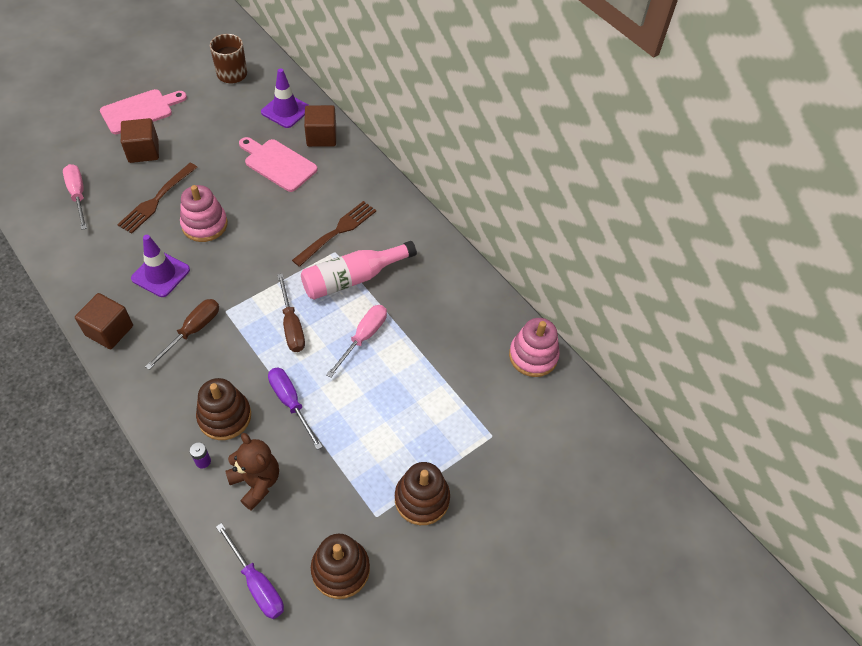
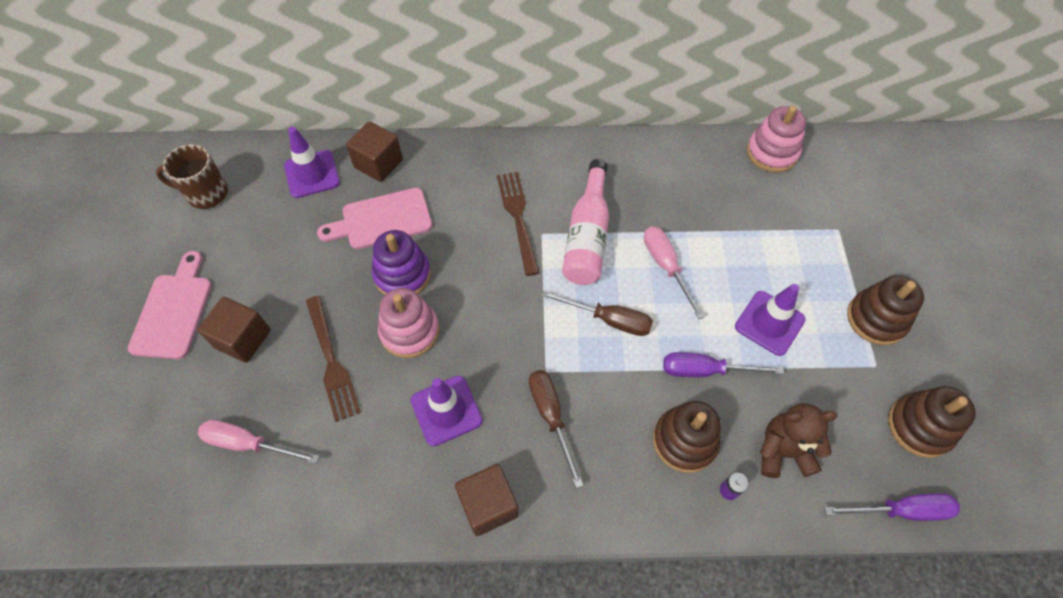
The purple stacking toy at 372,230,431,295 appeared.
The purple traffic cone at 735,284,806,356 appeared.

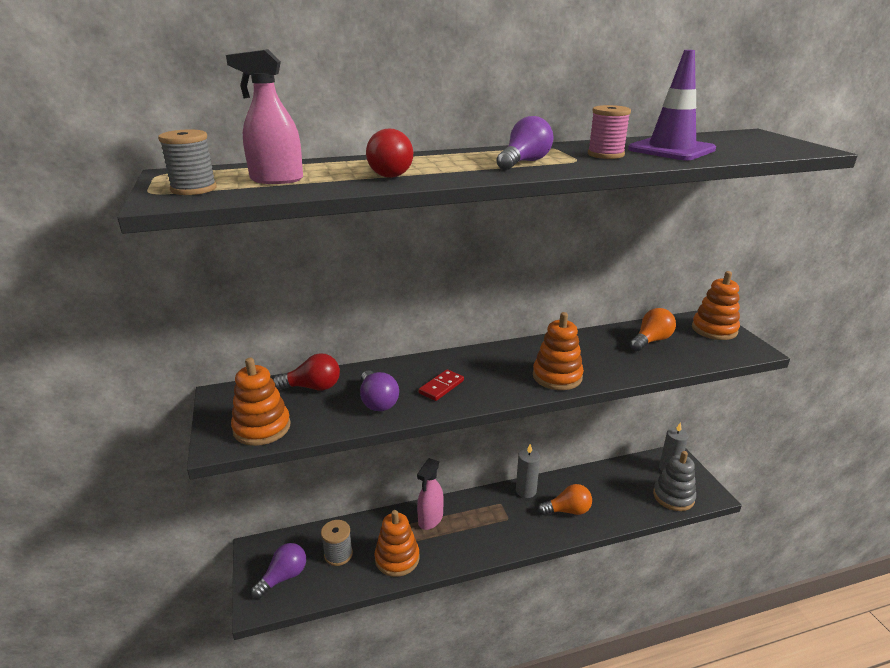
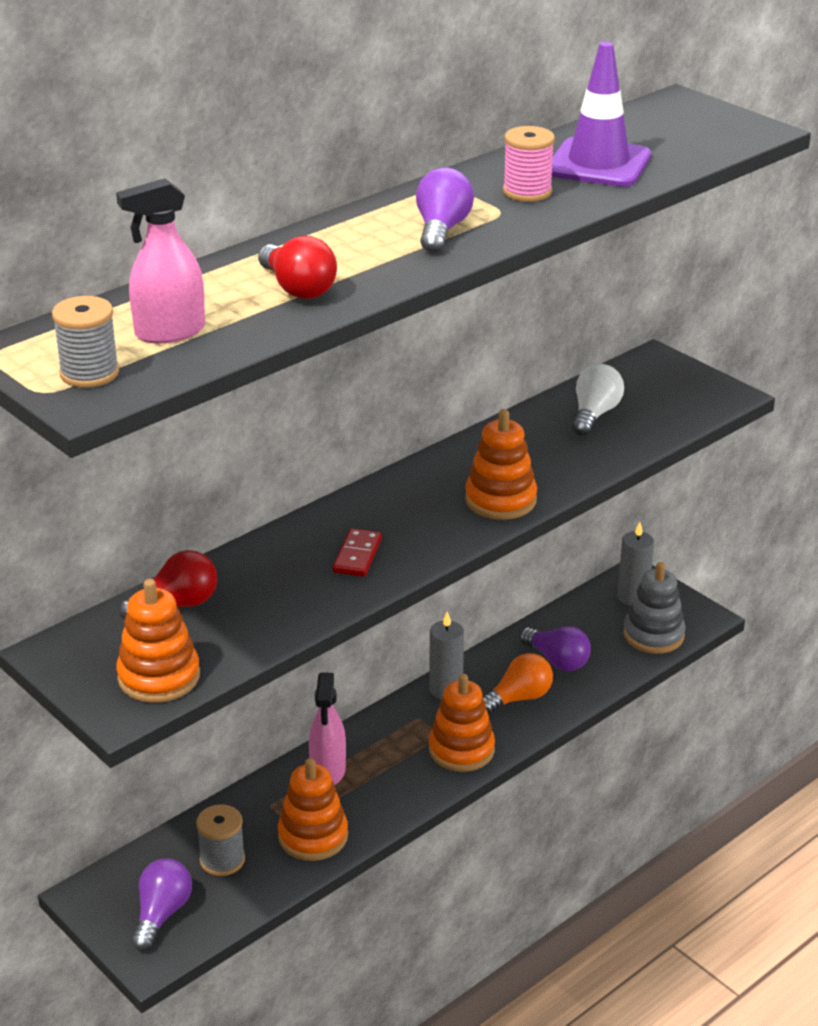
The purple light bulb moved from 360,371,399,411 to 520,626,591,671.
The orange stacking toy moved from 692,271,740,340 to 429,674,495,772.
The orange light bulb at 630,308,676,351 became the white light bulb at 572,364,624,436.

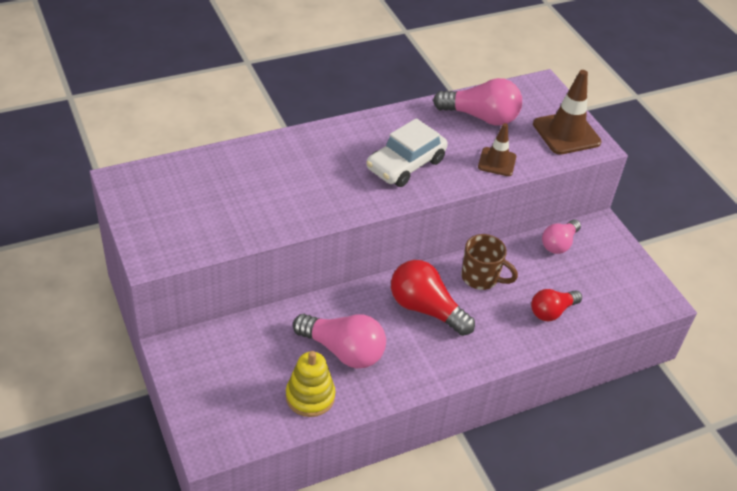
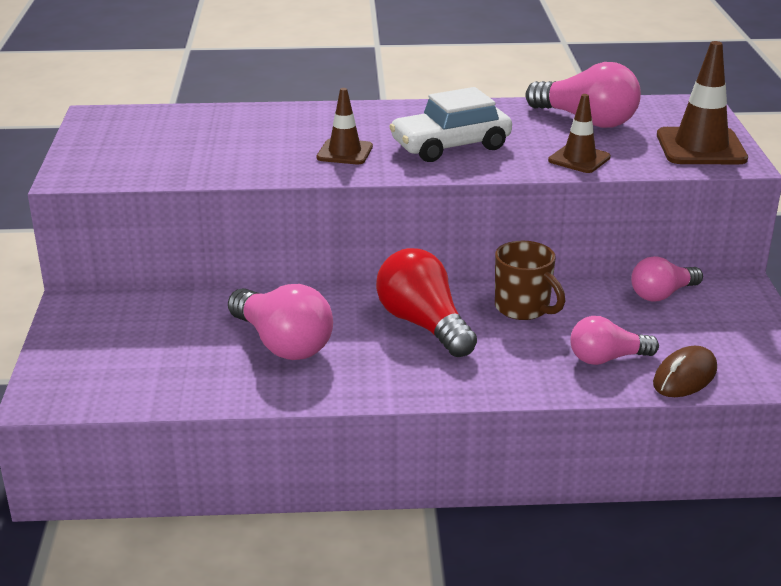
The yellow stacking toy at 286,351,335,417 disappeared.
The brown traffic cone at 317,88,373,164 appeared.
The brown mouse at 653,346,717,397 appeared.
The red light bulb at 531,289,582,321 became the pink light bulb at 570,316,659,365.

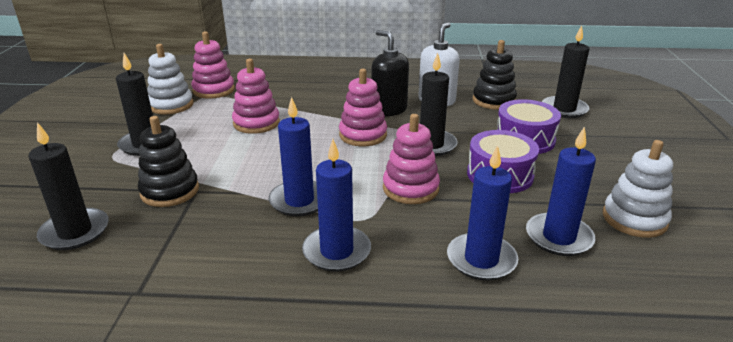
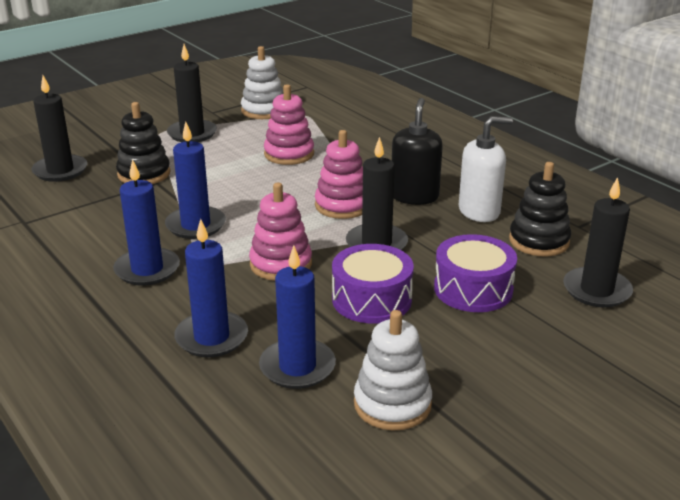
The pink stacking toy at 191,31,235,99 disappeared.

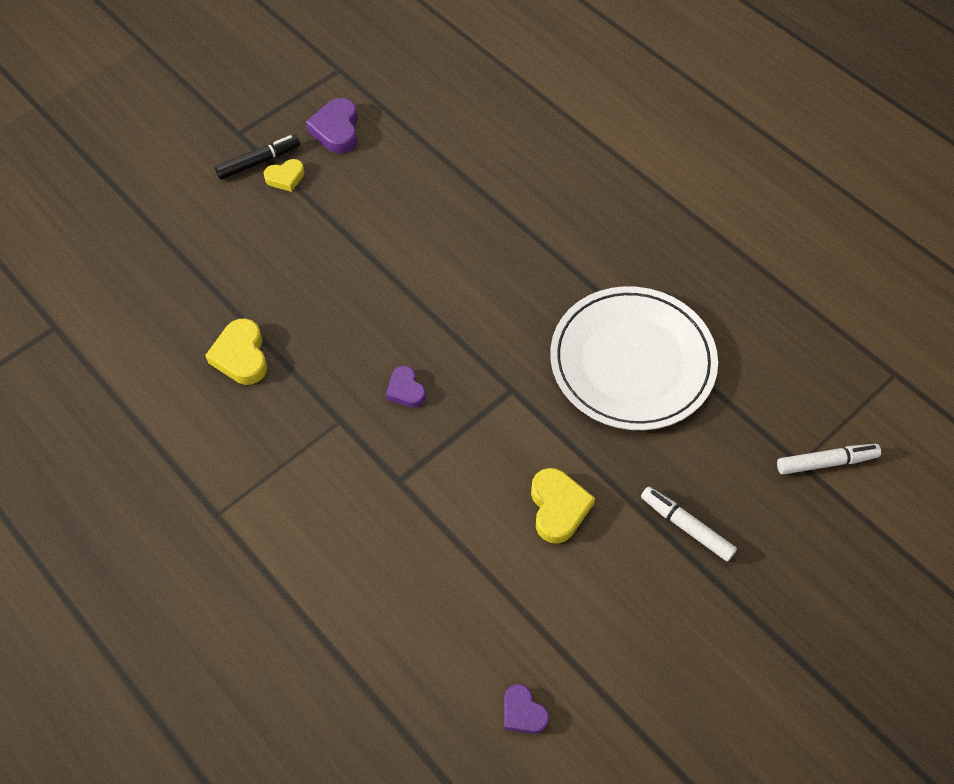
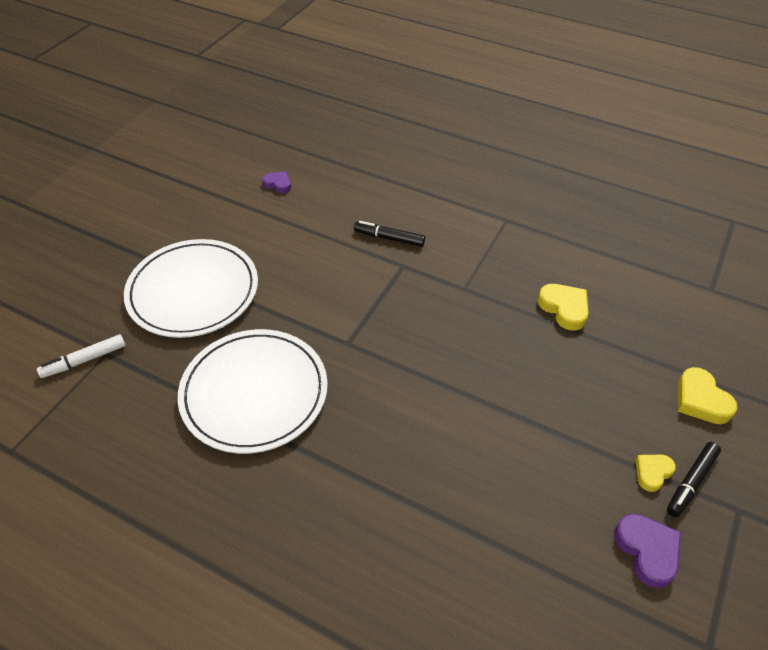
The purple heart at 386,366,426,408 disappeared.
The black marker at 354,221,425,247 appeared.
The yellow heart moved from 531,468,595,544 to 678,367,738,424.
The white marker at 641,487,737,562 was replaced by the white plate at 124,239,258,338.

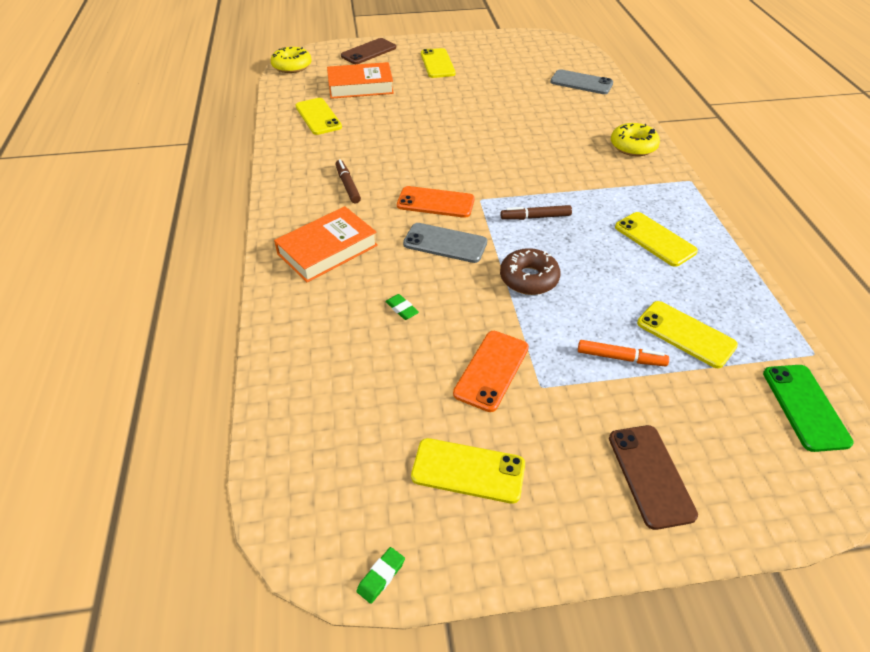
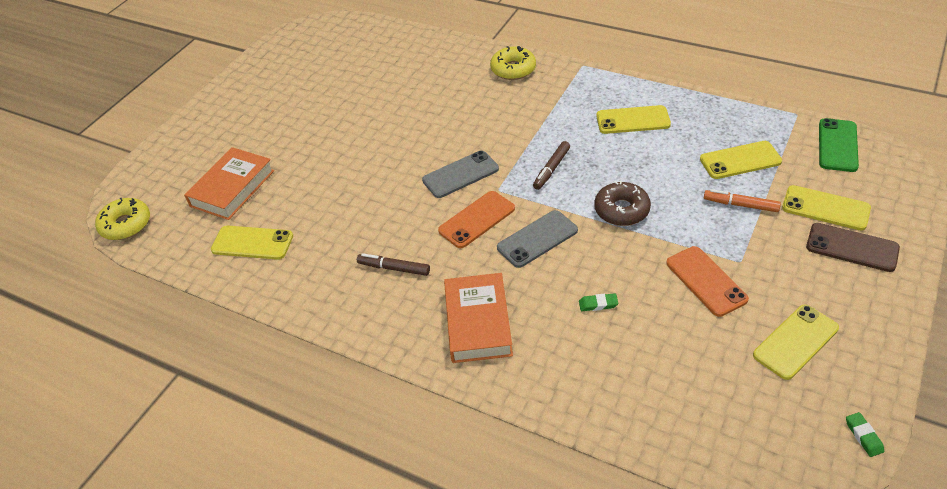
The brown phone at 341,38,396,64 disappeared.
The yellow phone moved from 421,48,456,78 to 782,185,871,230.
The grey phone moved from 550,69,613,94 to 422,151,499,198.
The orange marker at 578,340,669,366 turned 120 degrees counterclockwise.
The green phone at 763,365,854,452 turned 75 degrees clockwise.

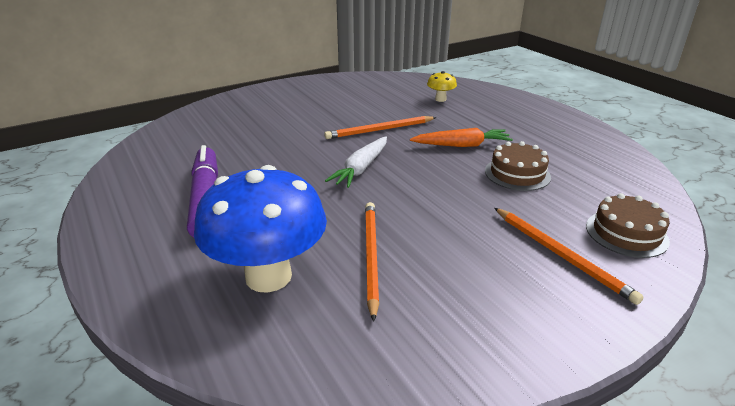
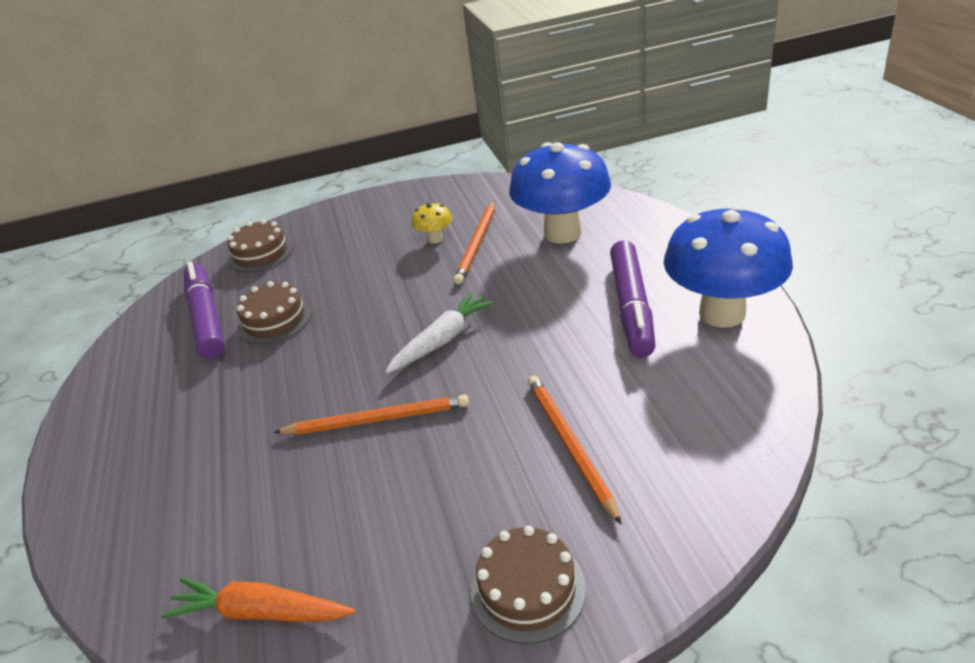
The purple marker at 184,262,225,359 appeared.
The brown cake at 470,526,586,644 appeared.
The blue mushroom at 664,205,793,328 appeared.
The orange carrot moved from 410,128,513,147 to 161,578,355,622.
The yellow mushroom moved from 427,71,457,102 to 412,202,452,244.
The orange pencil moved from 495,208,644,305 to 528,376,622,525.

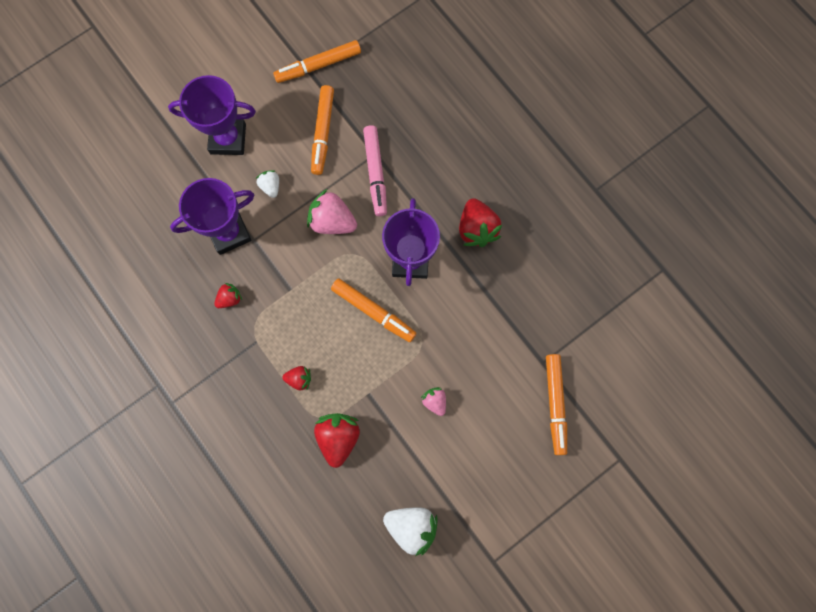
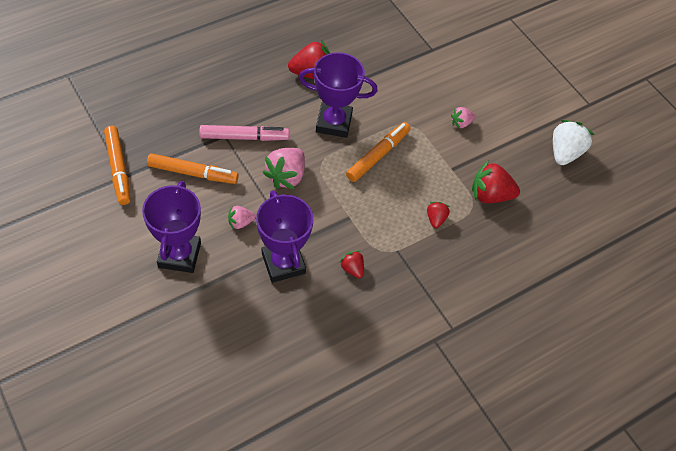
The orange marker at 546,354,567,455 disappeared.
The white strawberry at 256,170,279,198 became the pink strawberry at 228,206,256,230.

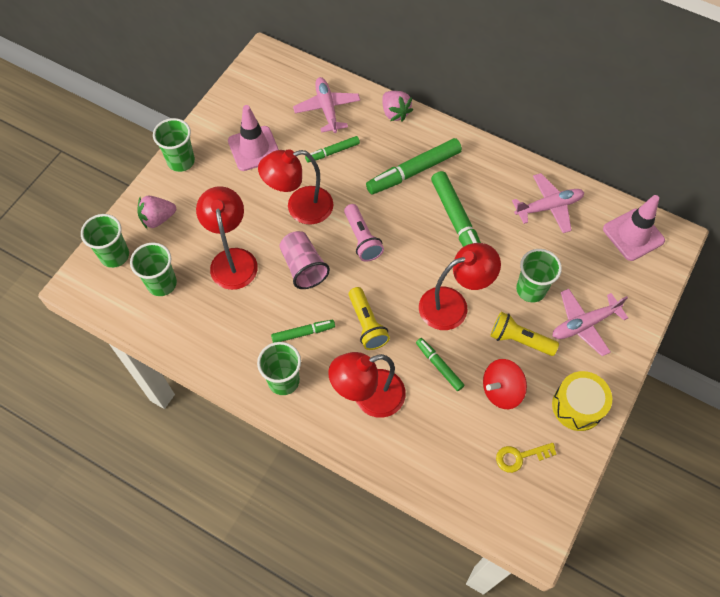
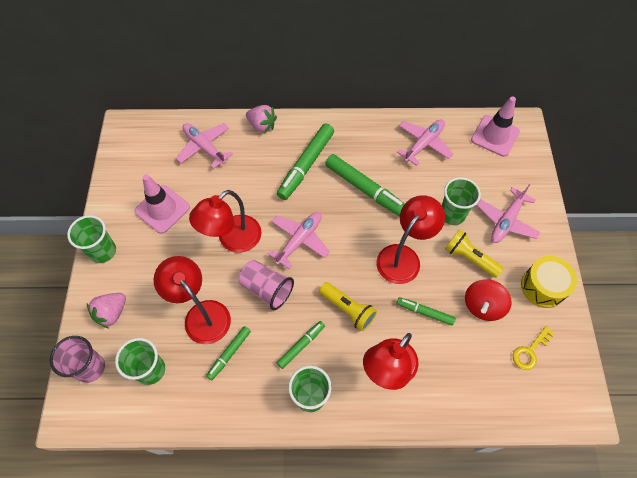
The green marker moved from 305,136,360,163 to 206,326,251,380.
The pink flashlight at 344,204,384,262 was replaced by the pink plane at 268,212,330,269.
The green cup at 81,214,129,268 became the pink cup at 50,336,105,383.
The yellow flashlight at 490,312,559,356 turned 45 degrees clockwise.

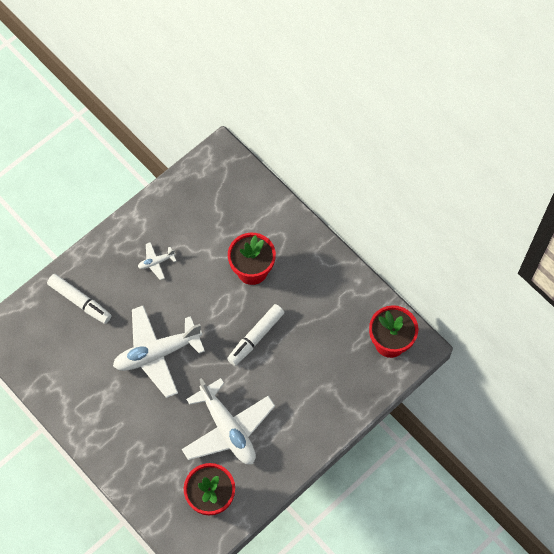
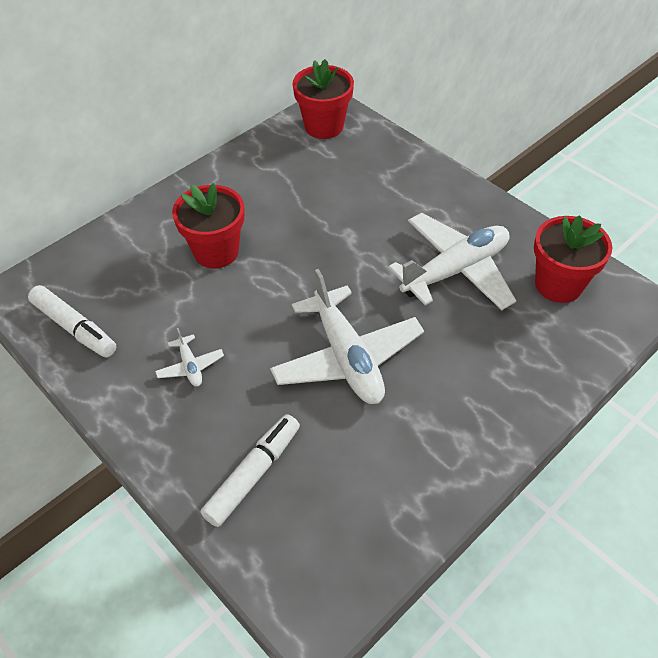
The white marker moved from 227,304,285,366 to 28,285,116,358.

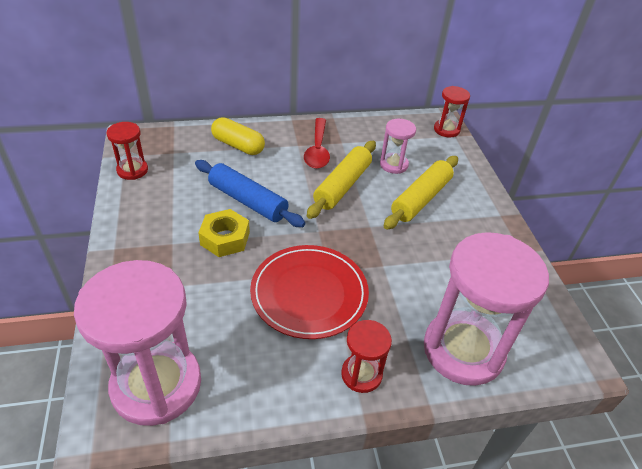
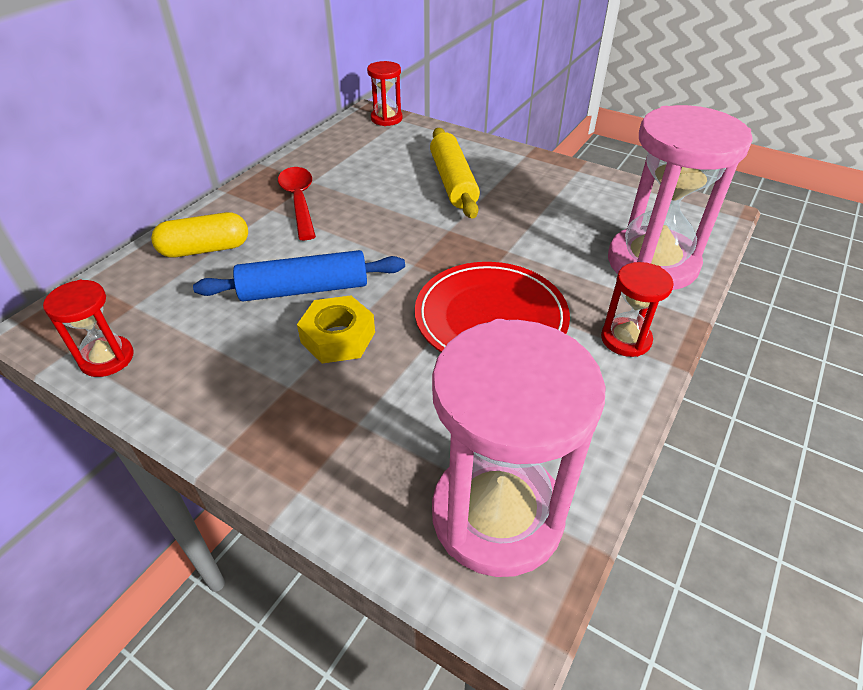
The yellow rolling pin at 307,141,376,219 disappeared.
The pink hourglass at 380,119,416,174 disappeared.
The red spoon at 304,118,330,169 turned 150 degrees counterclockwise.

